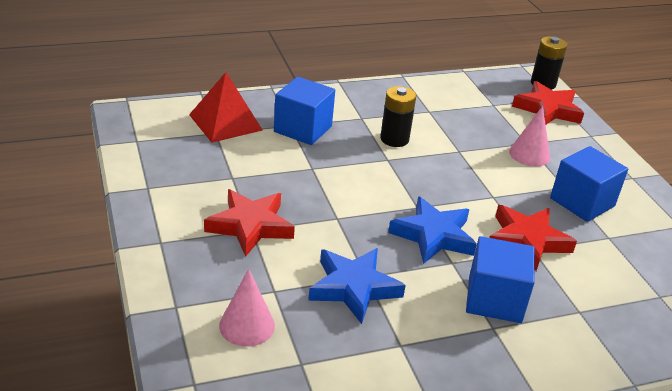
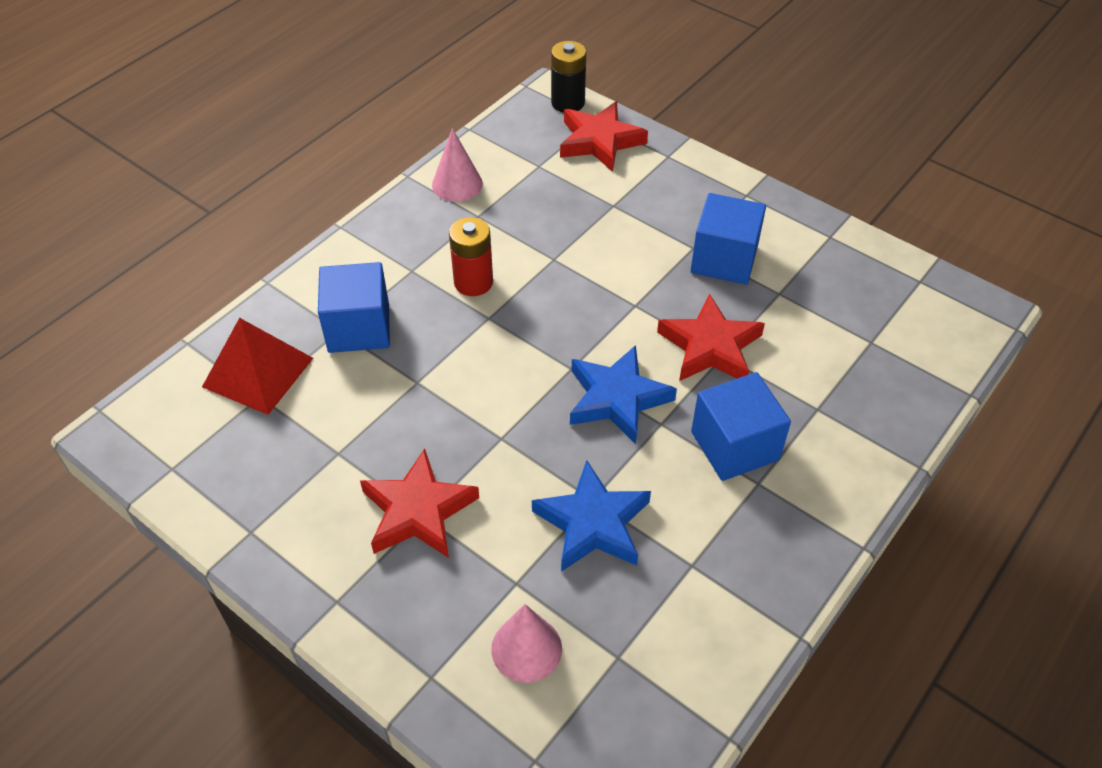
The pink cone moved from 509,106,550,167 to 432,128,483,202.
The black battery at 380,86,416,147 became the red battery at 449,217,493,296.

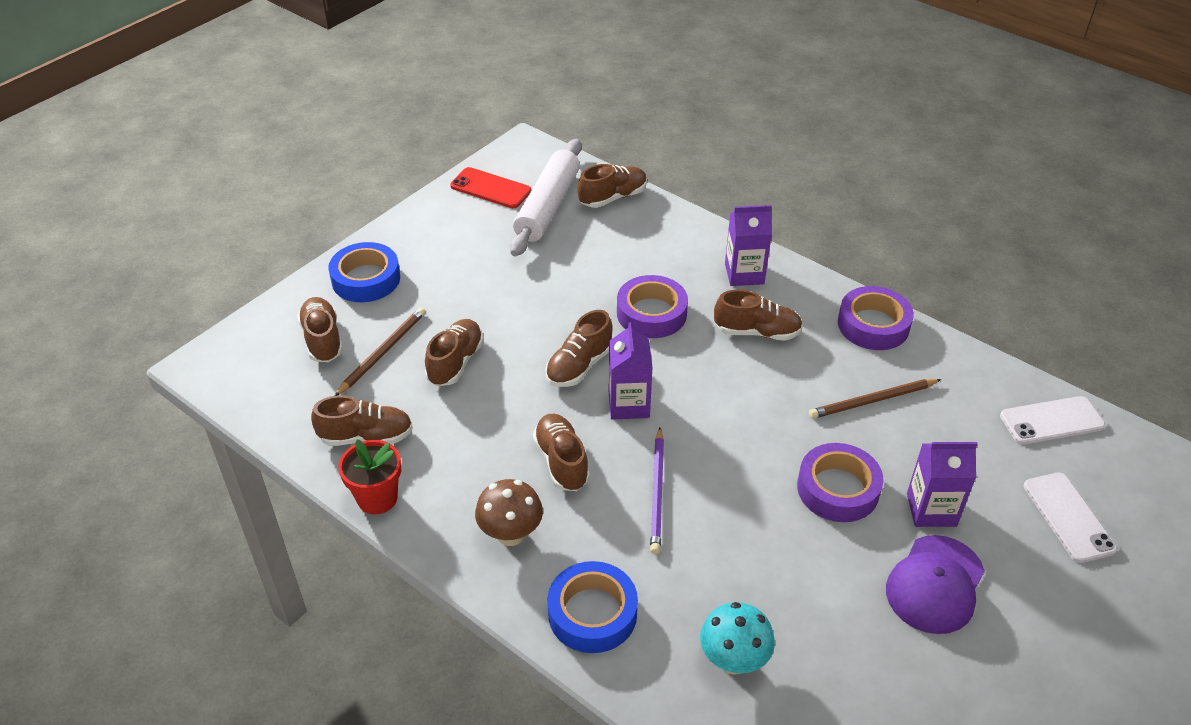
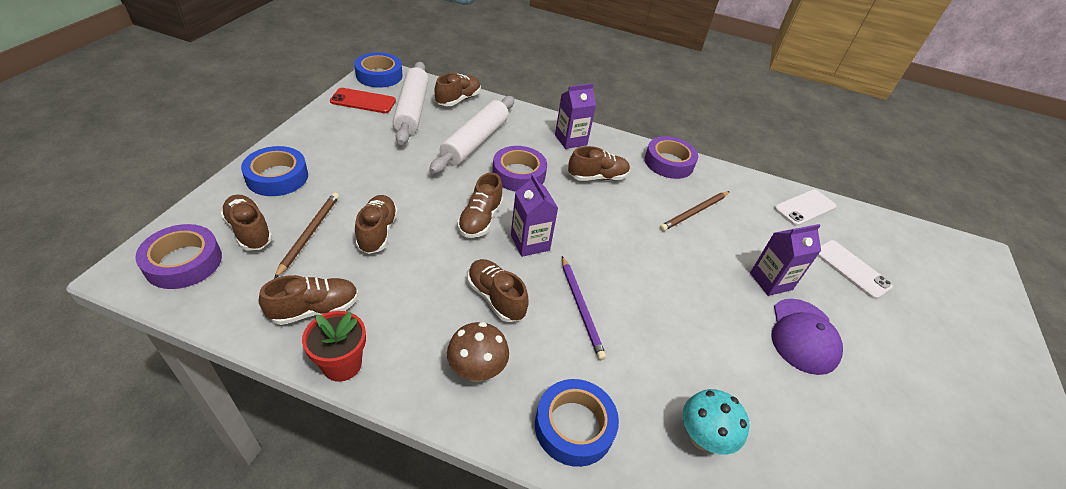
The blue tape at 354,52,402,88 appeared.
The white rolling pin at 429,96,514,174 appeared.
The purple tape moved from 797,443,884,522 to 135,224,222,289.

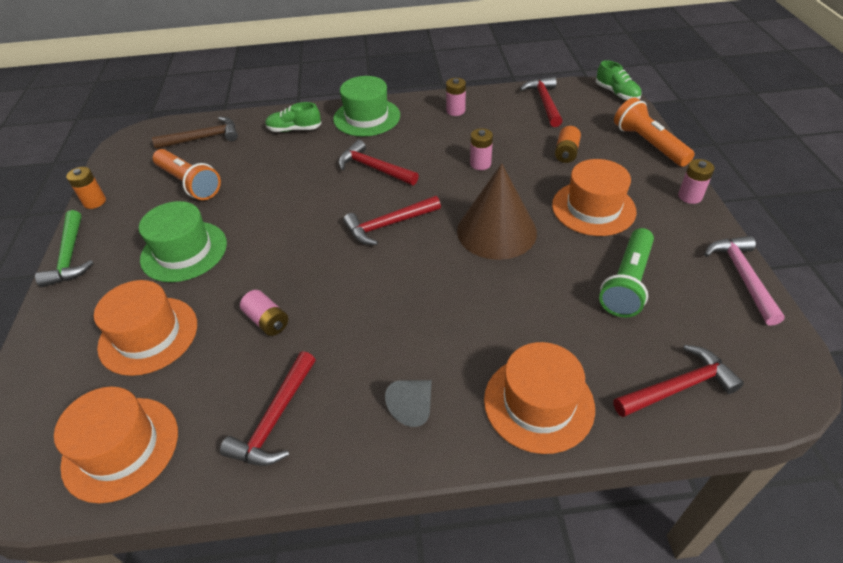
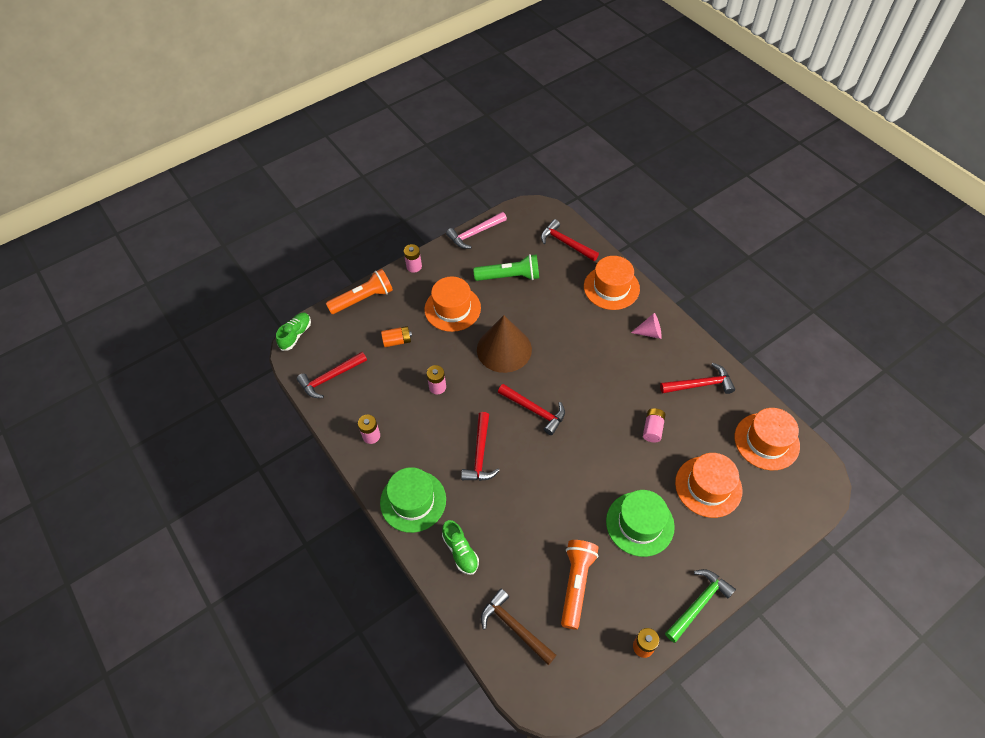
The grey cone at 385,380,432,427 became the pink cone at 631,313,662,339.
The orange flashlight at 614,98,695,167 turned 150 degrees counterclockwise.

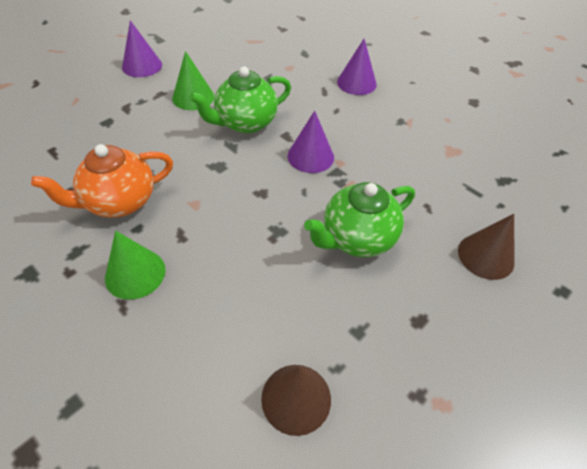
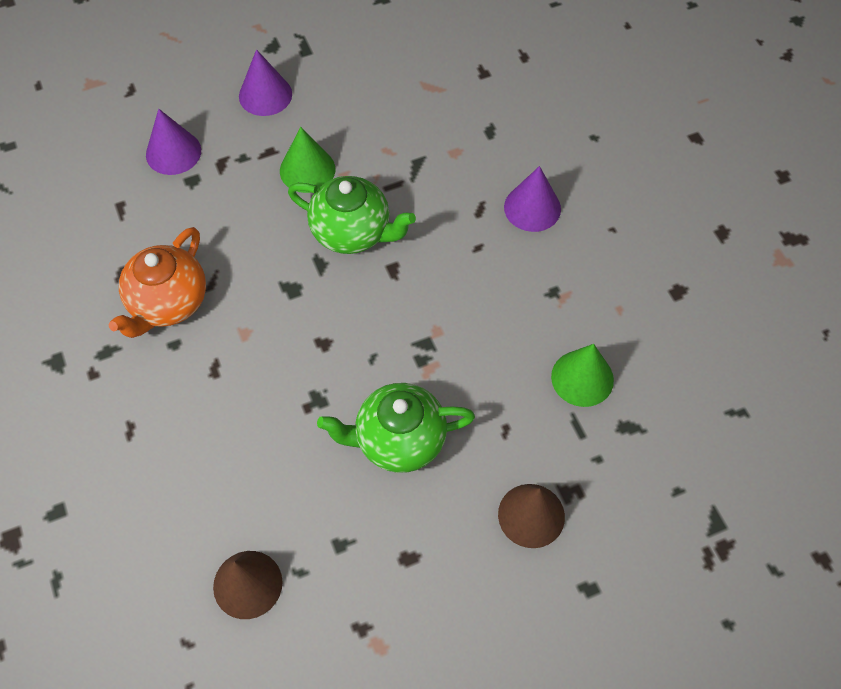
The green cone moved from 105,231,165,300 to 551,344,614,407.
The purple cone moved from 288,111,334,173 to 146,109,201,175.
The orange teapot at 31,144,173,218 turned 60 degrees counterclockwise.
The green teapot at 189,66,291,134 turned 150 degrees counterclockwise.

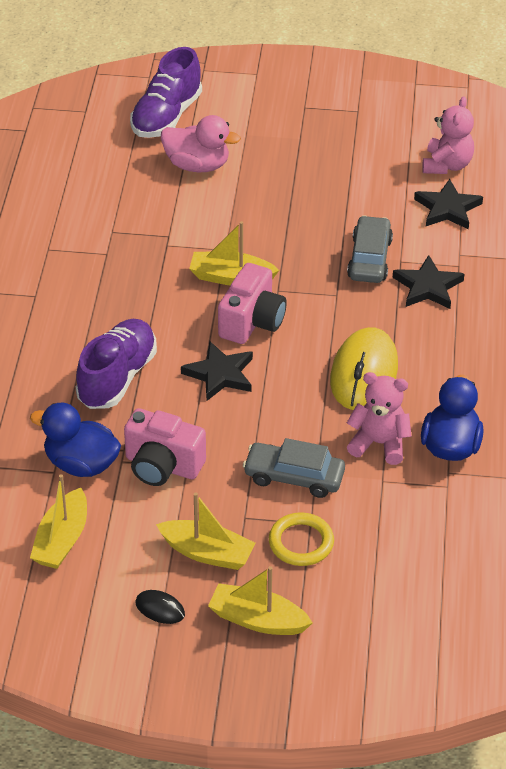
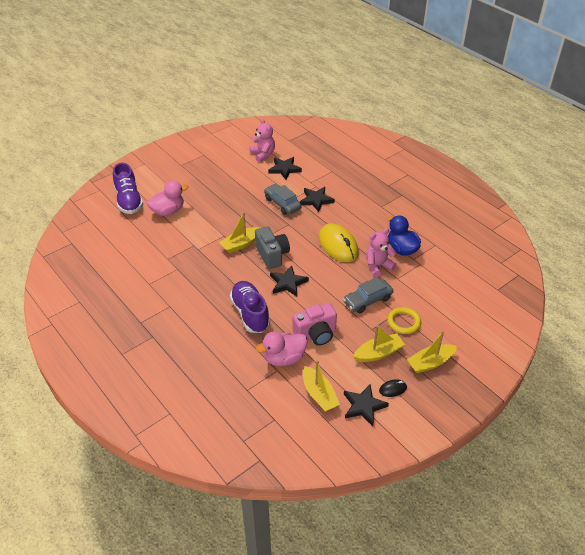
The black star at 344,384,389,426 appeared.
The blue duck at 30,403,121,477 became the pink duck at 256,332,308,366.
The pink camera at 218,263,287,344 became the grey camera at 255,226,290,269.

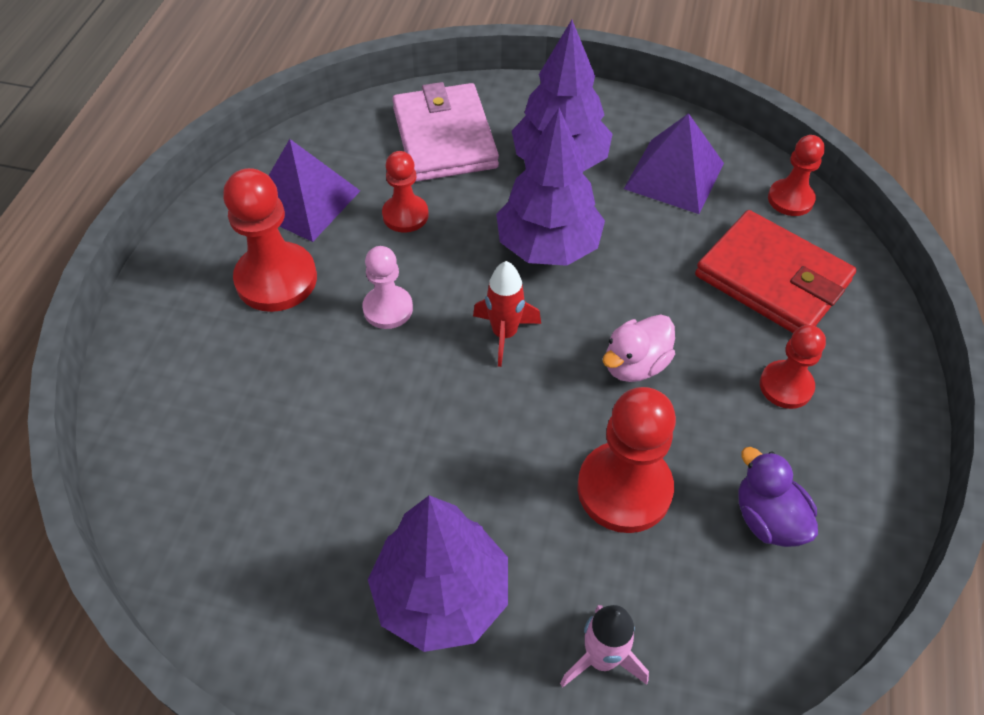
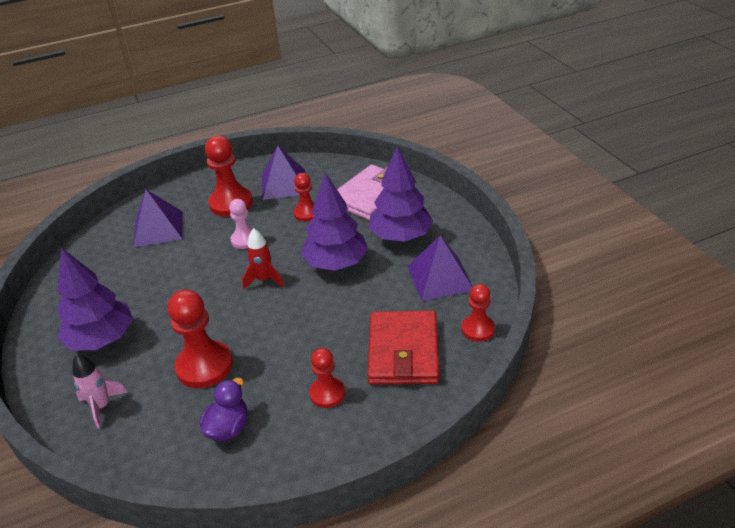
The pink duck at 602,314,675,382 disappeared.
The purple pyramid at 133,189,182,247 appeared.

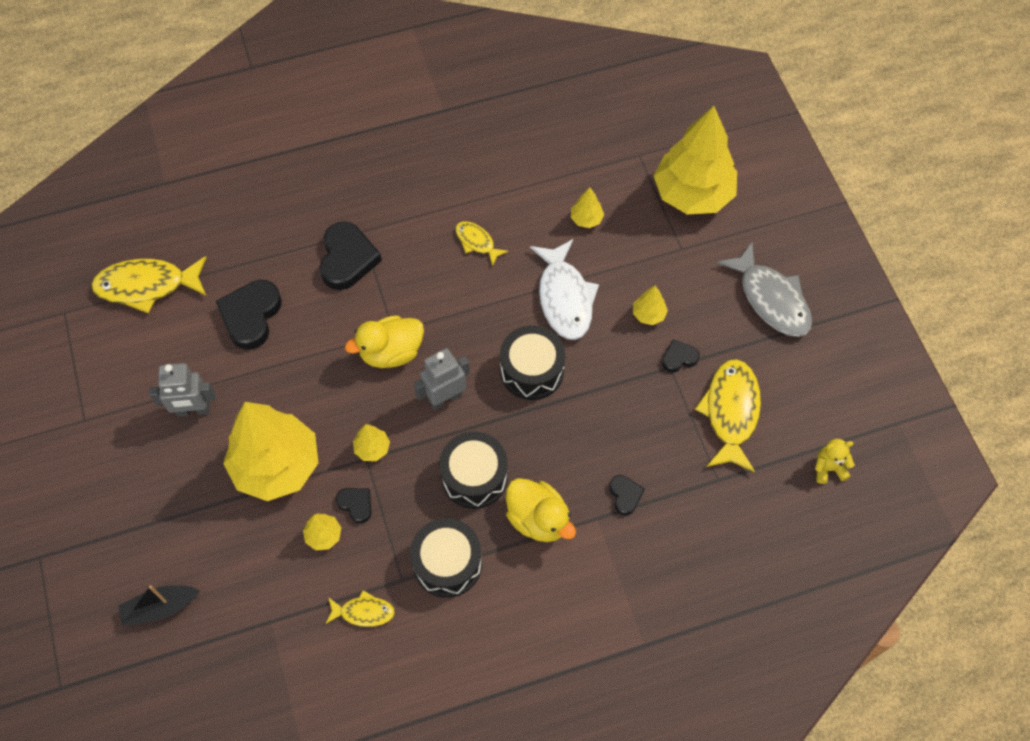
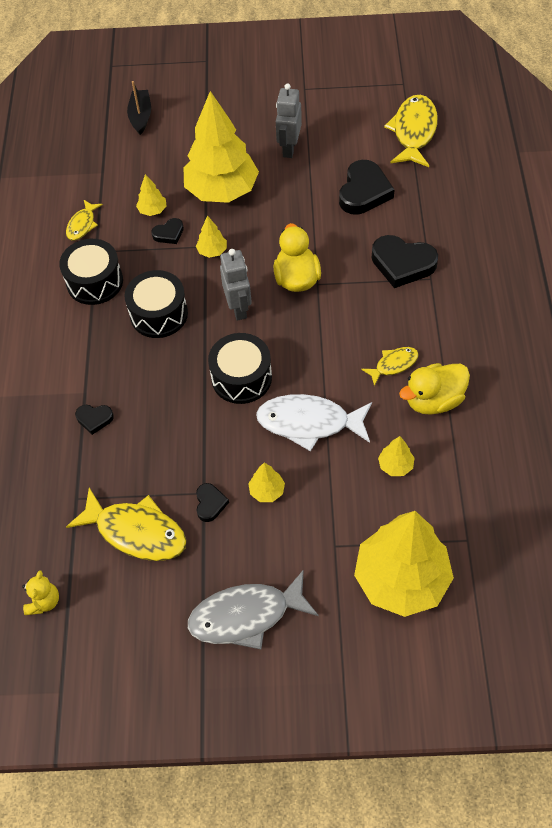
The yellow duck moved from 506,478,576,542 to 399,363,470,415.
The black heart at 216,280,282,350 turned 75 degrees clockwise.

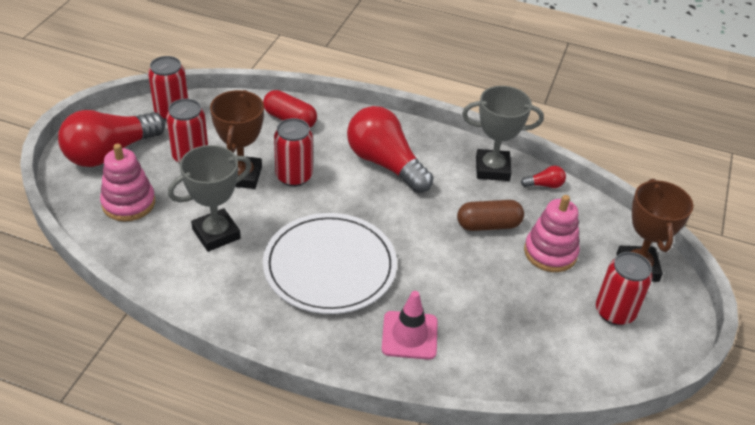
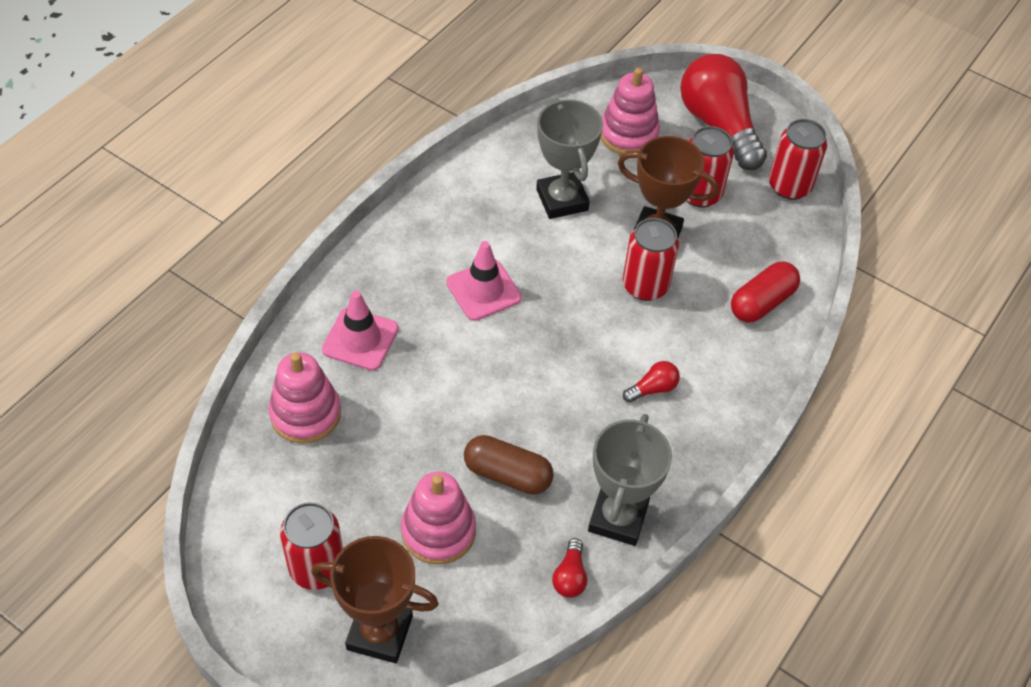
The pink stacking toy at 269,352,341,444 appeared.
The white plate at 263,213,397,314 was replaced by the pink traffic cone at 446,241,522,321.
The brown capsule at 457,200,524,231 turned 75 degrees counterclockwise.
The red light bulb at 347,106,434,193 changed to 0.41 times the size.

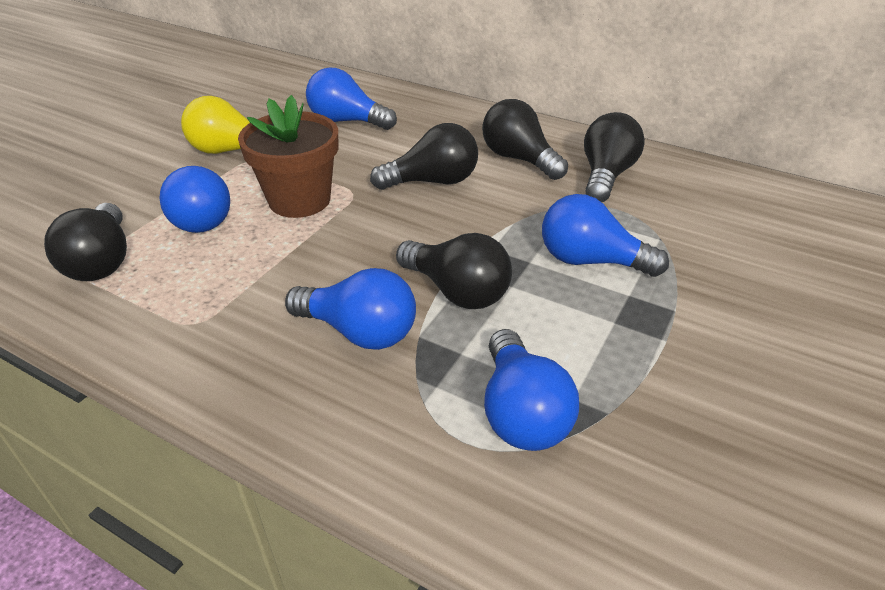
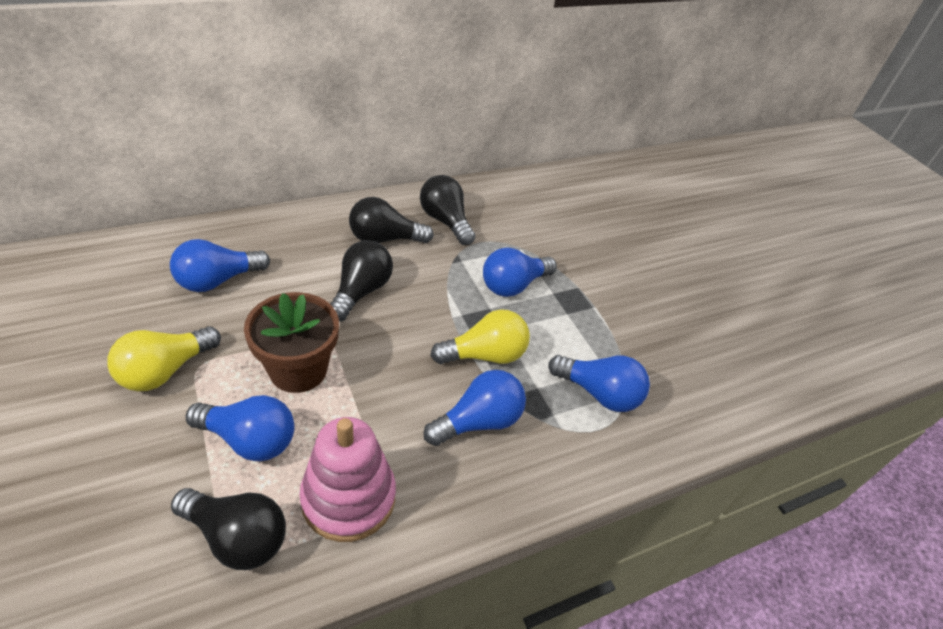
The pink stacking toy at 299,417,396,542 appeared.
The black light bulb at 396,233,512,309 became the yellow light bulb at 430,309,530,364.

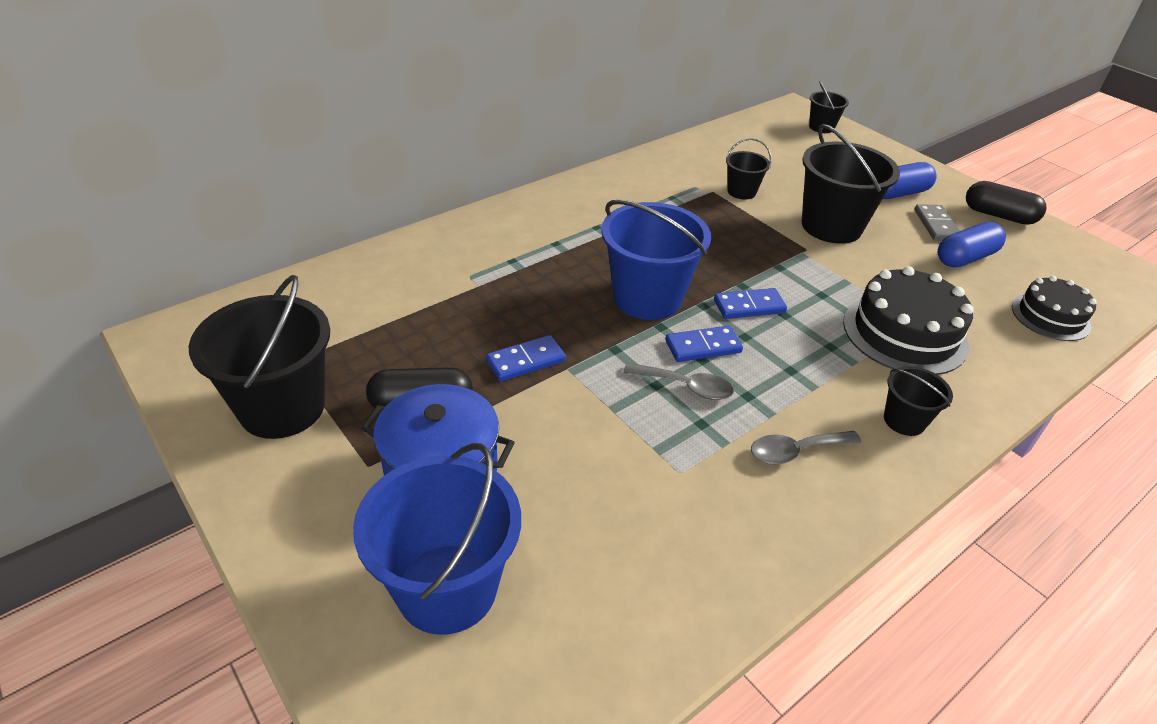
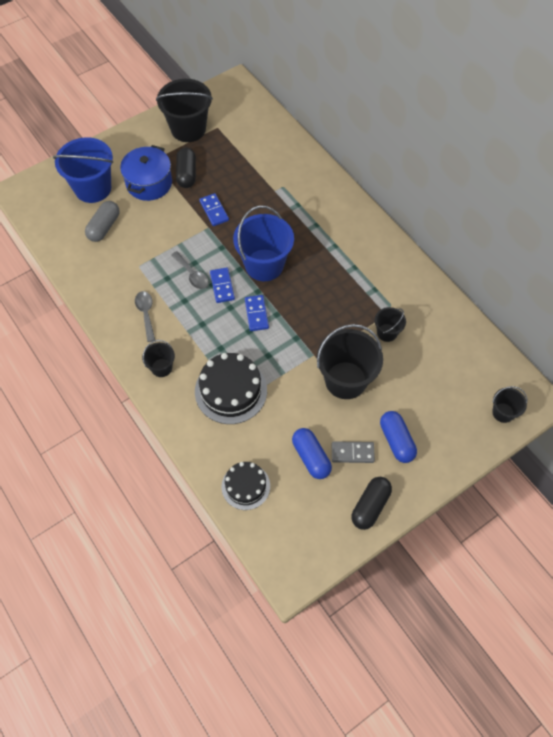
The grey capsule at 85,201,120,242 appeared.
The grey spoon at 623,363,734,400 turned 60 degrees counterclockwise.

